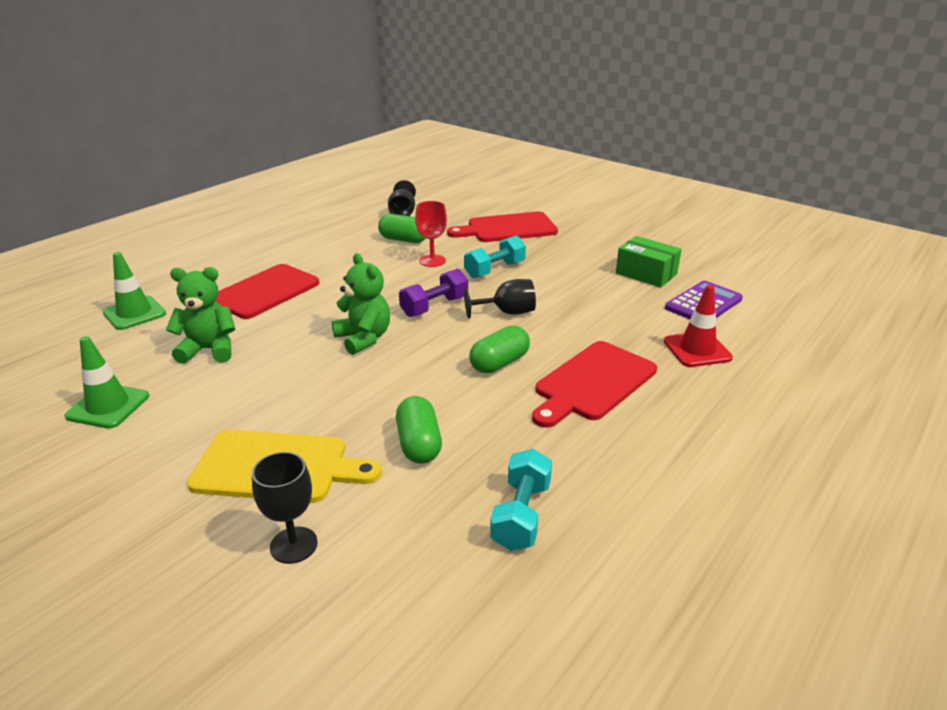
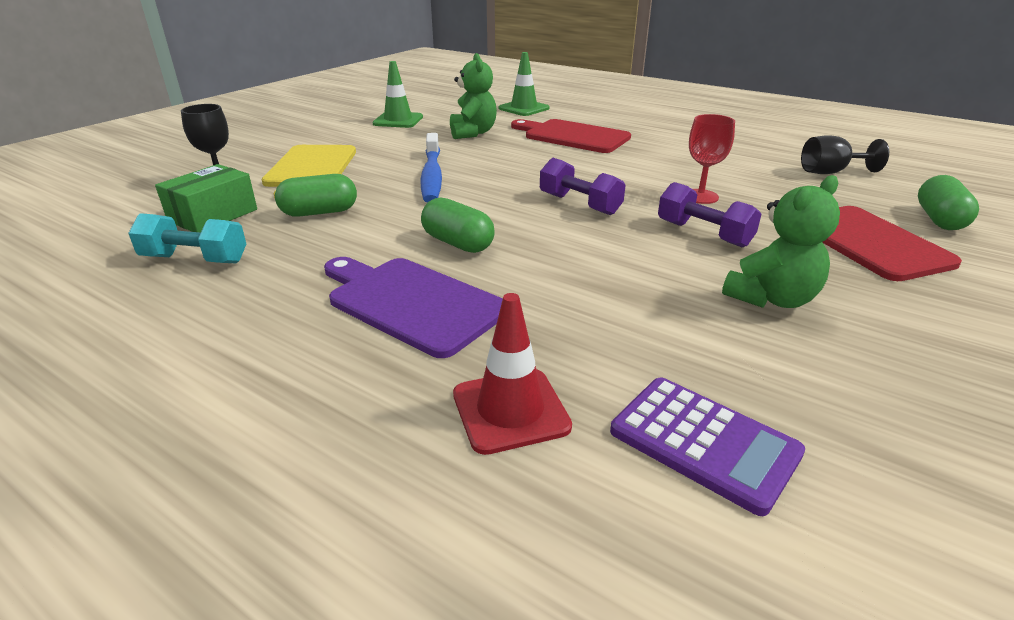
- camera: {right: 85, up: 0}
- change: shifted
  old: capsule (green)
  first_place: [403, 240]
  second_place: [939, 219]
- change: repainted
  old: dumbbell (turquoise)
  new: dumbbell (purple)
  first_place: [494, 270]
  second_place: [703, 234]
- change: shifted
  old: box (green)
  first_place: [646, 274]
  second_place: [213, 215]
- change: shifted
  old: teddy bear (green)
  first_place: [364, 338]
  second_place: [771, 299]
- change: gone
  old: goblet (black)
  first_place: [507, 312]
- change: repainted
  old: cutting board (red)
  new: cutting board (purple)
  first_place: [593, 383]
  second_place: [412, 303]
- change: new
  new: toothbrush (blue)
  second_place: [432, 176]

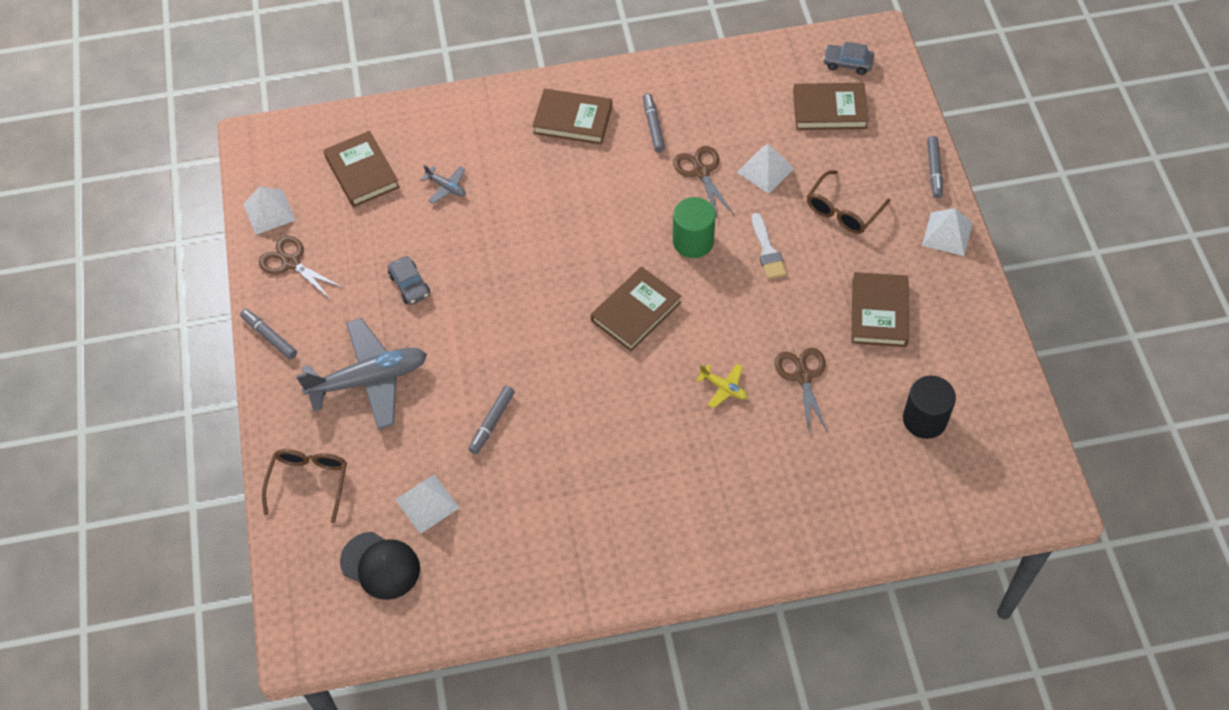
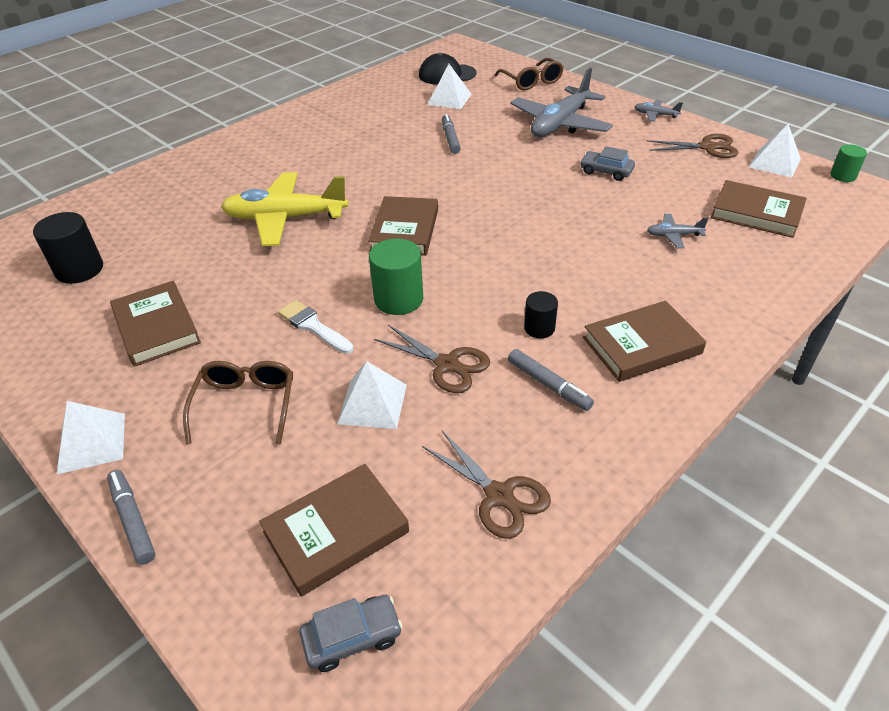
- camera: {right: 145, up: -15}
- change: swapped
  old: marker (grey)
  new: plane (grey)
  first_place: [269, 337]
  second_place: [655, 115]
- change: shifted
  old: scissors (brown)
  first_place: [803, 377]
  second_place: [499, 495]
- change: scaled
  old: plane (yellow)
  first_place: [724, 388]
  second_place: [285, 218]
  factor: 2.31
- change: new
  new: cylinder (green)
  second_place: [843, 176]
- change: new
  new: cylinder (black)
  second_place: [539, 328]

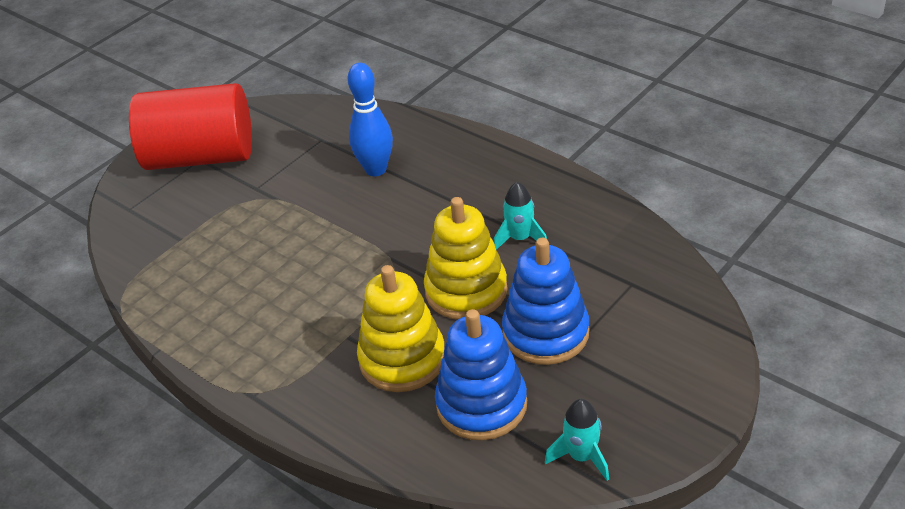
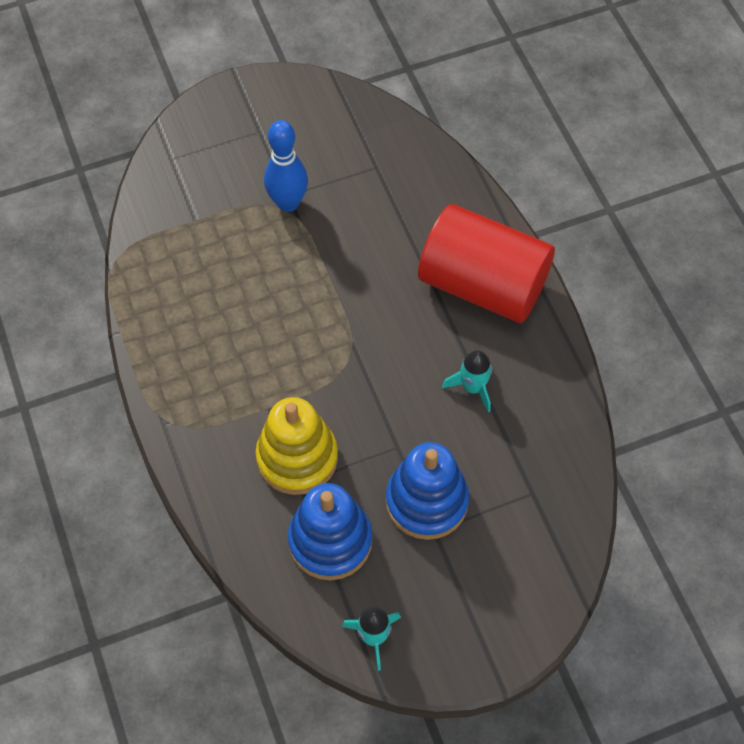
- camera: {right: 25, up: 20}
- change: shifted
  old: bowling pin (blue)
  first_place: [376, 169]
  second_place: [288, 203]
- change: shifted
  old: cylinder (red)
  first_place: [201, 157]
  second_place: [483, 284]
- change: gone
  old: stacking toy (yellow)
  first_place: [466, 291]

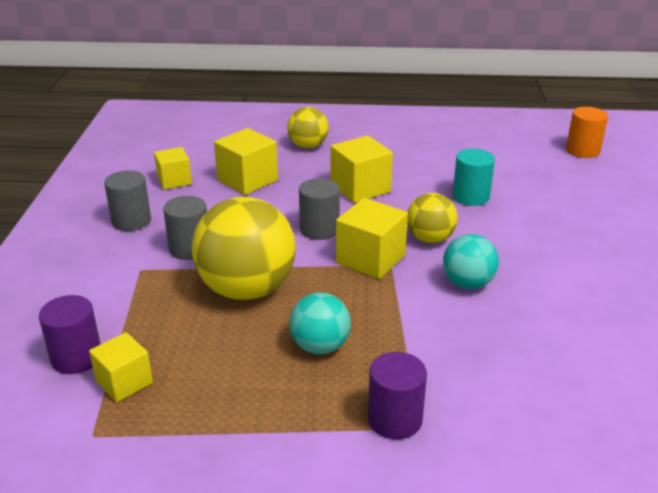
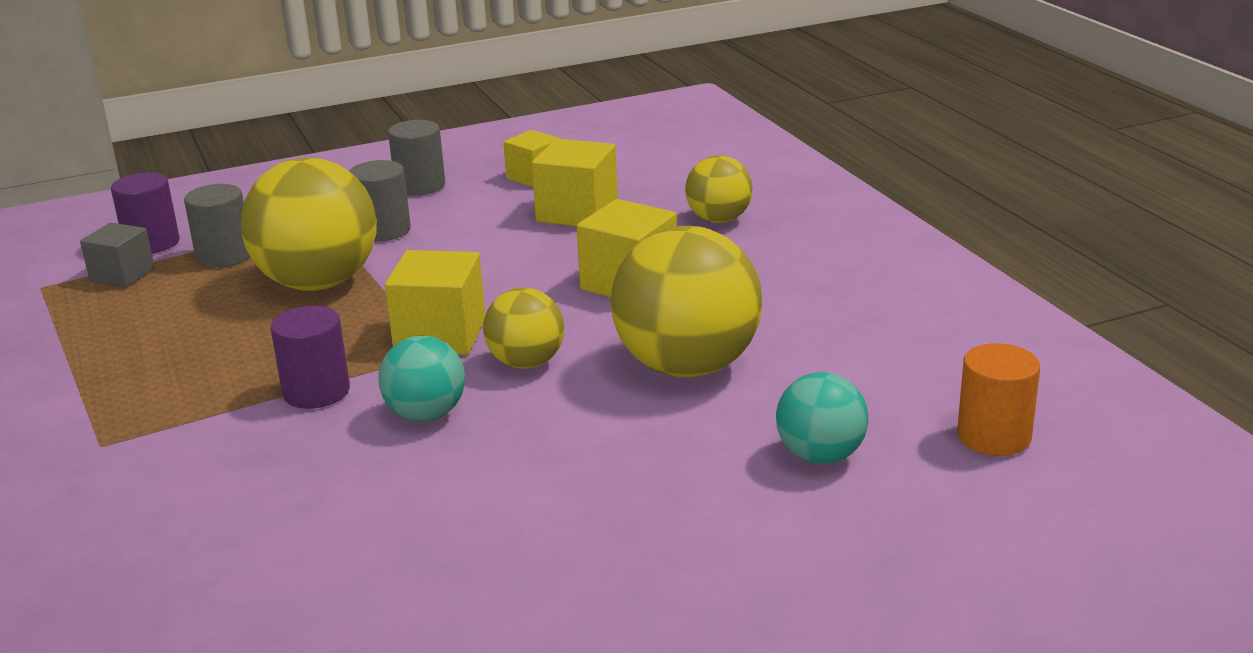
- camera: {right: 65, up: -5}
- change: swapped
  old: cylinder (turquoise)
  new: ball (yellow)
  first_place: [470, 197]
  second_place: [687, 367]
- change: shifted
  old: cylinder (grey)
  first_place: [319, 229]
  second_place: [224, 256]
- change: shifted
  old: ball (turquoise)
  first_place: [320, 346]
  second_place: [820, 456]
- change: repainted
  old: cube (yellow)
  new: cube (grey)
  first_place: [124, 382]
  second_place: [122, 275]
- change: shifted
  old: cylinder (purple)
  first_place: [395, 419]
  second_place: [316, 392]

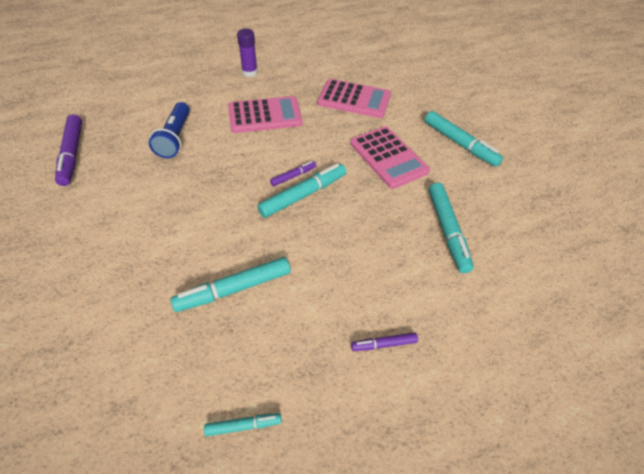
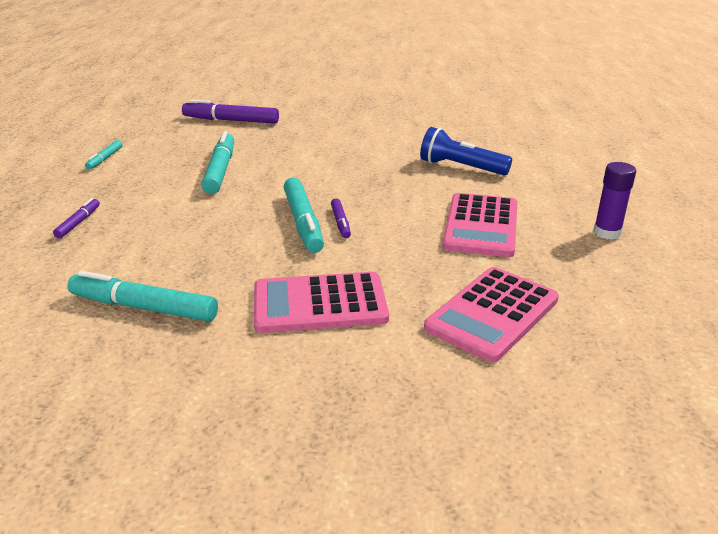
- camera: {right: 115, up: -20}
- change: gone
  old: marker (turquoise)
  first_place: [459, 144]
- change: shifted
  old: marker (purple)
  first_place: [72, 154]
  second_place: [231, 120]

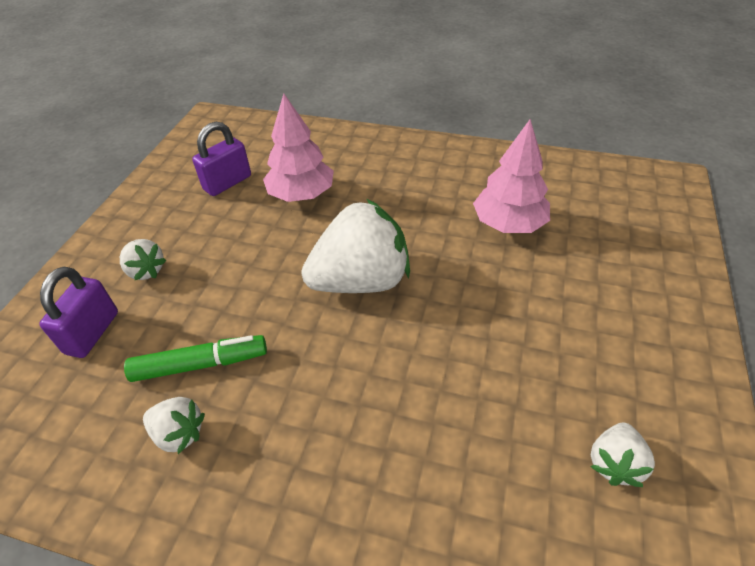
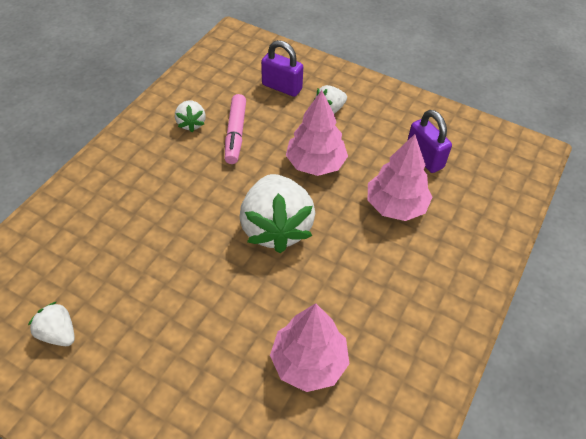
- camera: {right: 100, up: 5}
- change: repainted
  old: marker (green)
  new: marker (pink)
  first_place: [200, 364]
  second_place: [235, 134]
- change: rotated
  old: strawberry (white)
  first_place: [179, 433]
  second_place: [191, 123]
  degrees: -45
- change: new
  new: tree (pink)
  second_place: [315, 164]

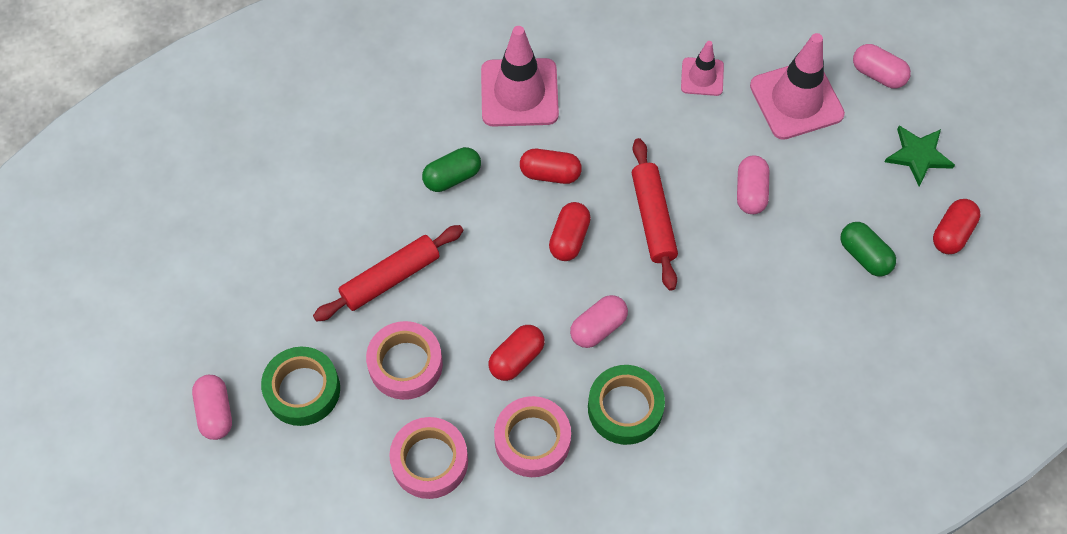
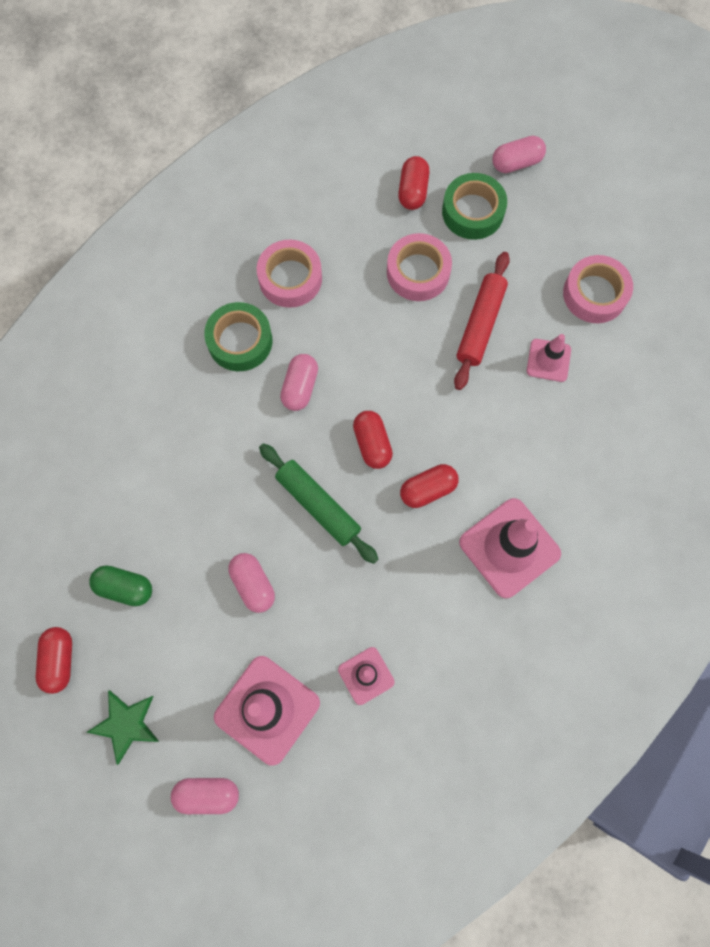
- camera: {right: 145, up: 10}
- change: repainted
  old: rolling pin (red)
  new: rolling pin (green)
  first_place: [653, 218]
  second_place: [318, 505]
- change: gone
  old: capsule (green)
  first_place: [452, 177]
- change: shifted
  old: capsule (red)
  first_place: [516, 358]
  second_place: [413, 191]
- change: rotated
  old: capsule (pink)
  first_place: [215, 412]
  second_place: [516, 163]
  degrees: -60
- change: shifted
  old: tape (pink)
  first_place: [430, 461]
  second_place: [594, 294]
- change: new
  new: traffic cone (pink)
  second_place: [548, 360]

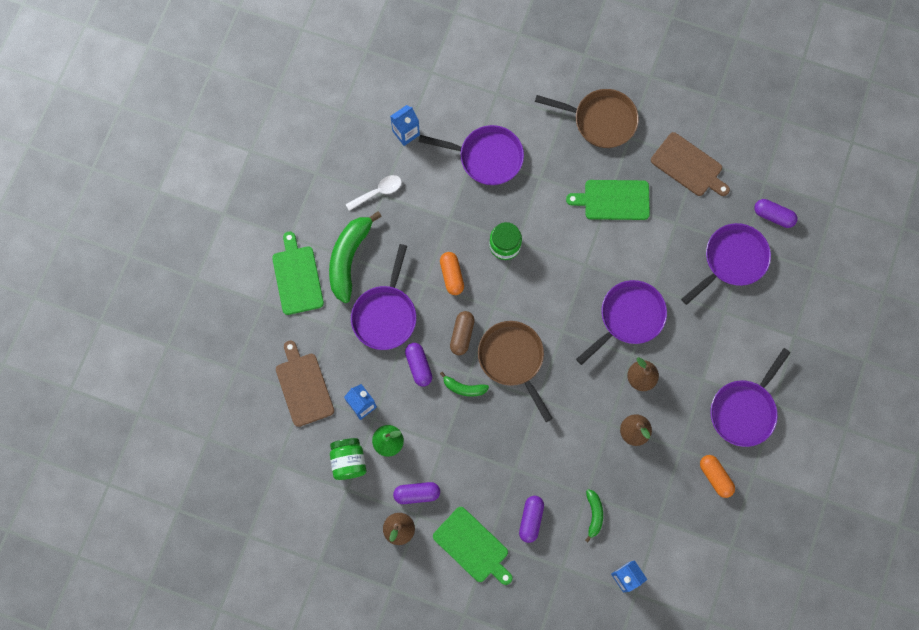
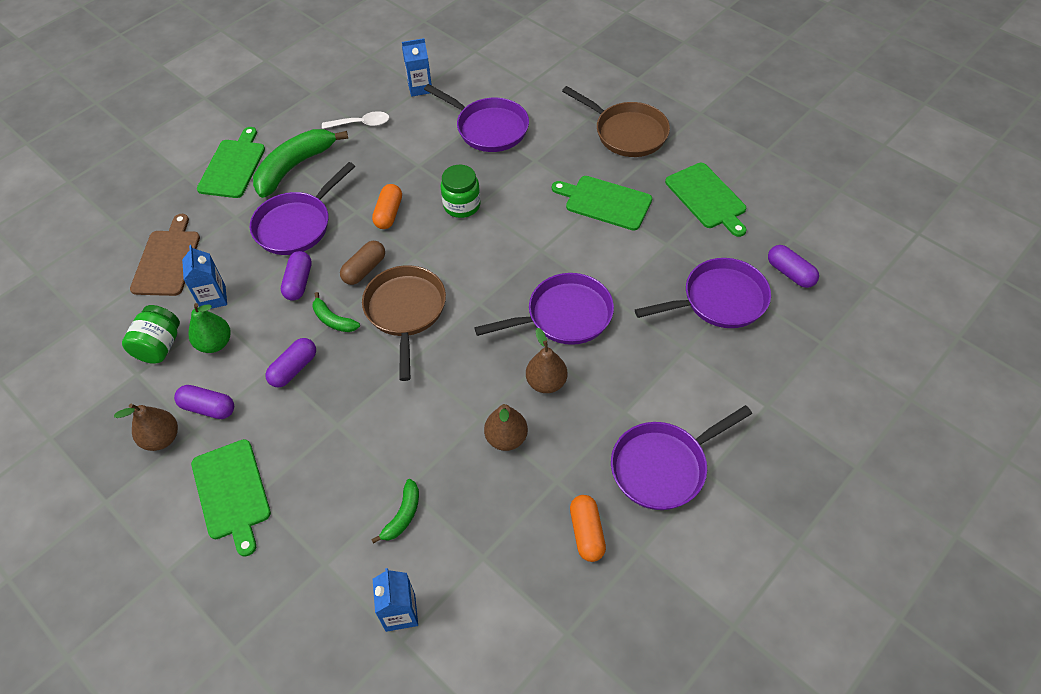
- camera: {right: 25, up: -20}
- change: repainted
  old: cutting board (brown)
  new: cutting board (green)
  first_place: [688, 166]
  second_place: [707, 198]
- change: shifted
  old: capsule (purple)
  first_place: [531, 519]
  second_place: [294, 369]

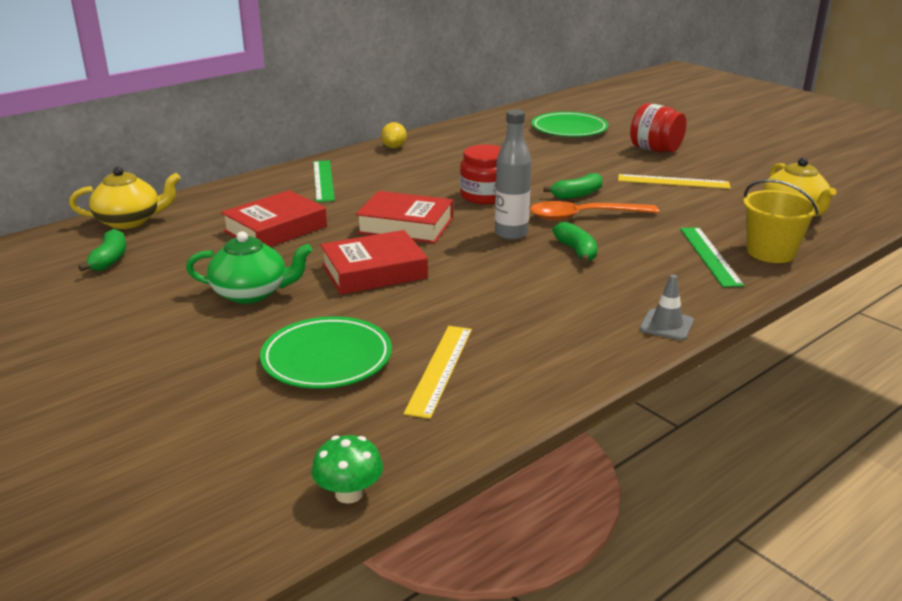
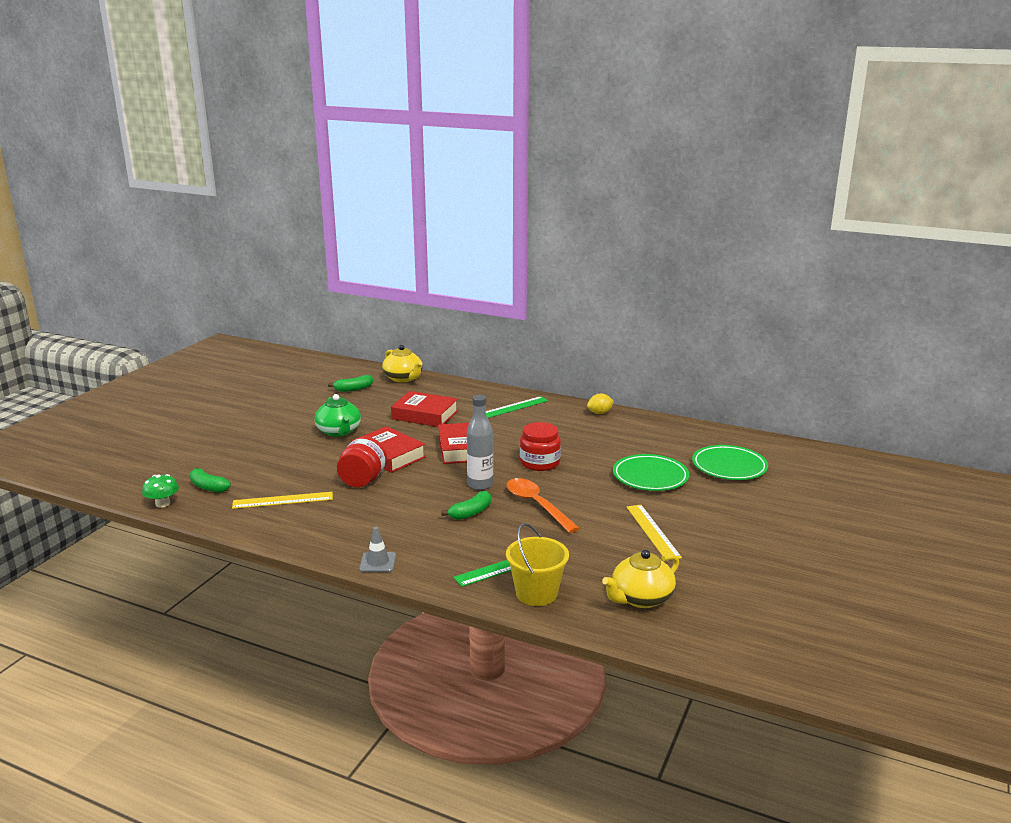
- camera: {right: 65, up: -5}
- change: shifted
  old: jar (red)
  first_place: [655, 150]
  second_place: [363, 480]
- change: shifted
  old: banana (green)
  first_place: [577, 195]
  second_place: [208, 487]
- change: shifted
  old: plate (green)
  first_place: [327, 359]
  second_place: [650, 477]

